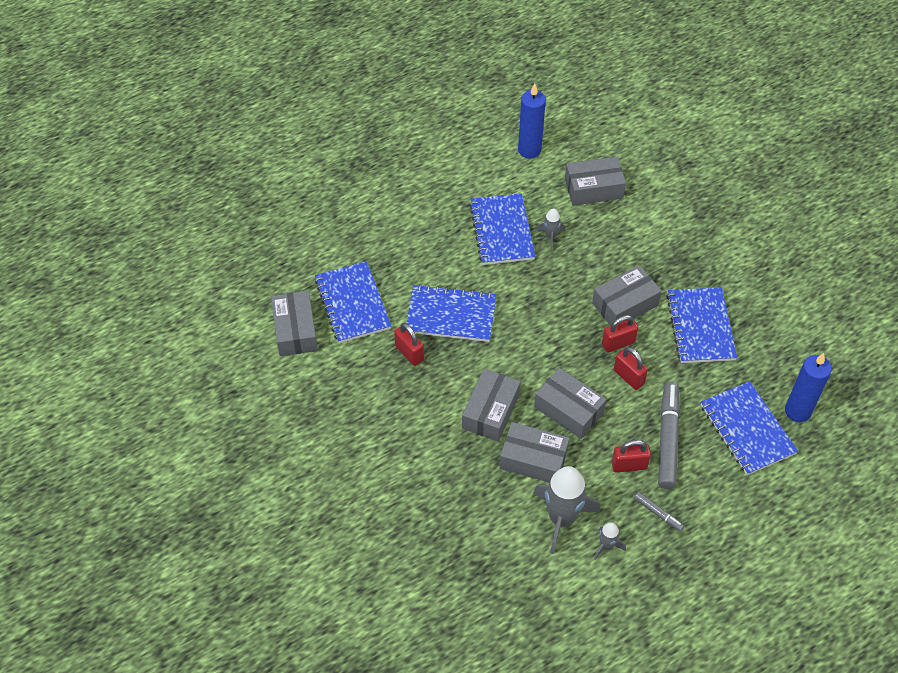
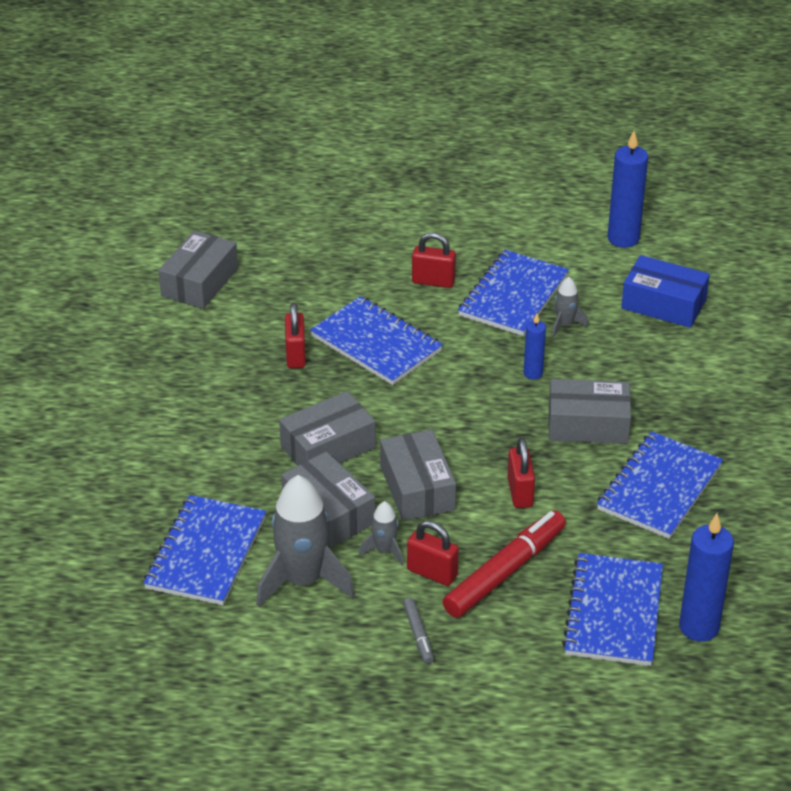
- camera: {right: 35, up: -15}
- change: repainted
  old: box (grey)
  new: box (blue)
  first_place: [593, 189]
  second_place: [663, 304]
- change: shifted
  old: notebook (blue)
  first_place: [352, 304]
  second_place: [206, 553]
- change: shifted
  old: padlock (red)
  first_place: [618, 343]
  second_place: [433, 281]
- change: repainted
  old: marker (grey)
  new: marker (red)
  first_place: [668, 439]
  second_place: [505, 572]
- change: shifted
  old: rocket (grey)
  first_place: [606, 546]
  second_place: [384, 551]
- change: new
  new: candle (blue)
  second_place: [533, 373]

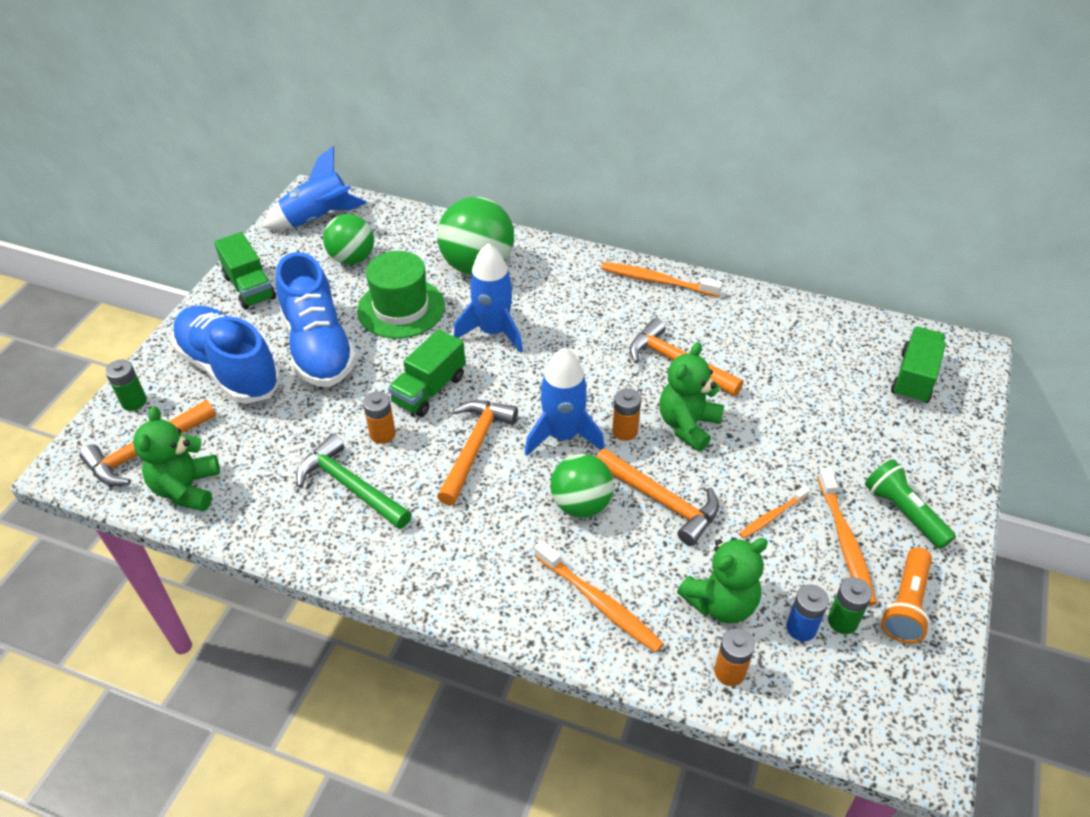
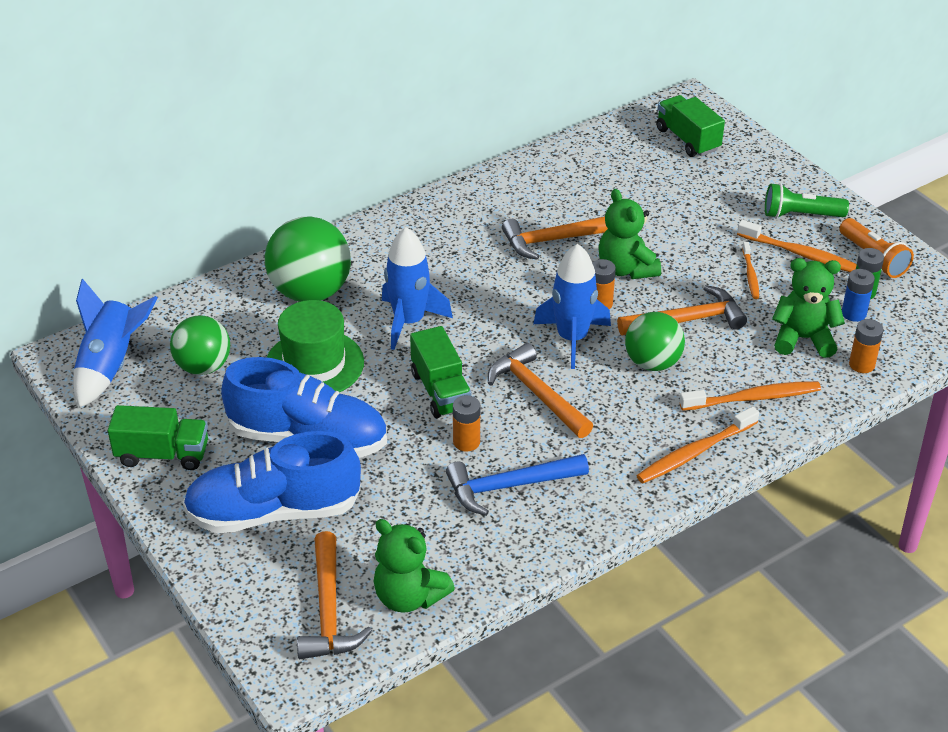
- camera: {right: -55, up: -5}
- change: shifted
  old: toothbrush (orange)
  first_place: [657, 281]
  second_place: [695, 452]
- change: gone
  old: battery (green)
  first_place: [134, 402]
- change: repainted
  old: hammer (green)
  new: hammer (blue)
  first_place: [350, 486]
  second_place: [509, 486]
- change: rotated
  old: teddy bear (green)
  first_place: [721, 603]
  second_place: [803, 339]
  degrees: -90

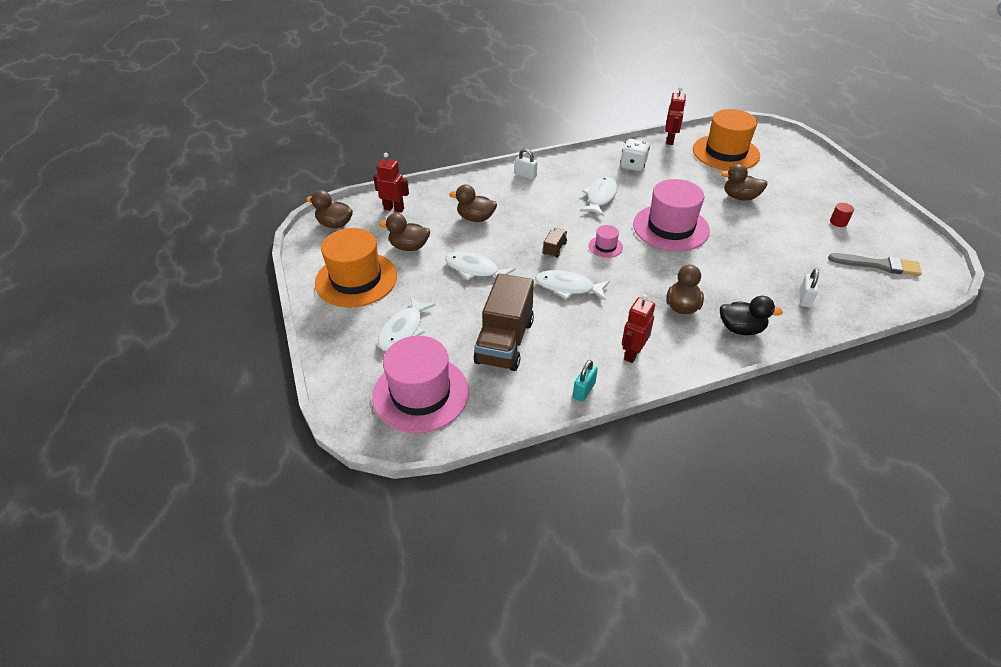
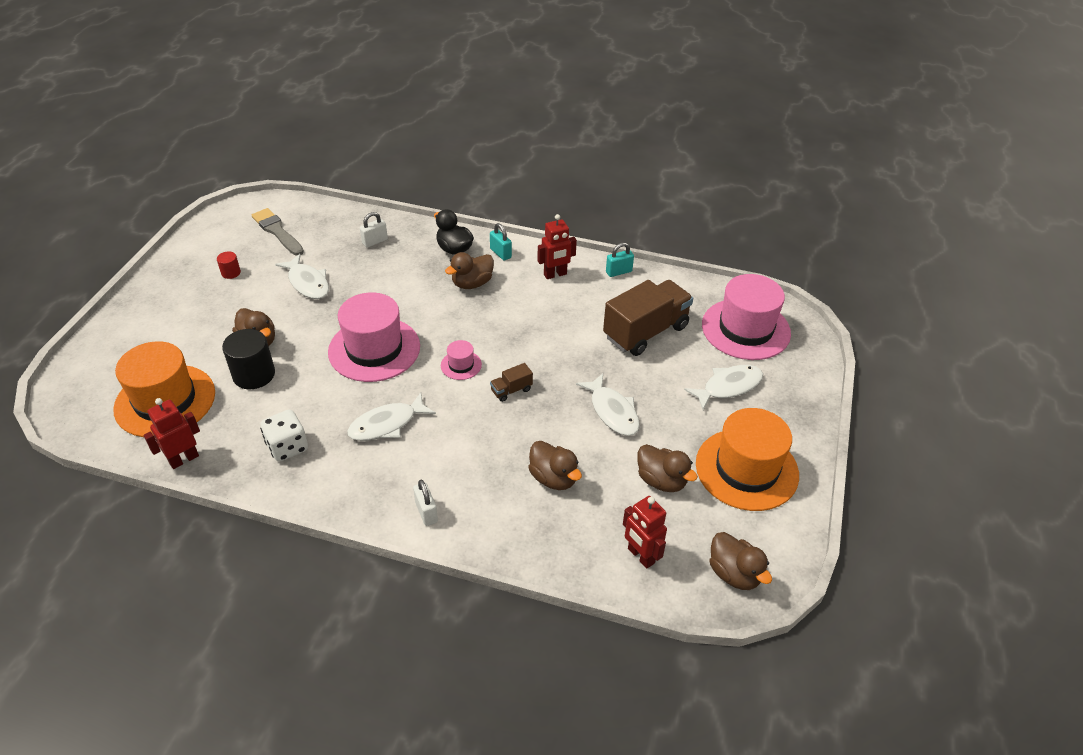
- camera: {right: -145, up: 0}
- change: shifted
  old: fish (white)
  first_place: [568, 287]
  second_place: [308, 283]
- change: new
  new: padlock (turquoise)
  second_place: [500, 253]
- change: new
  new: cylinder (black)
  second_place: [254, 375]

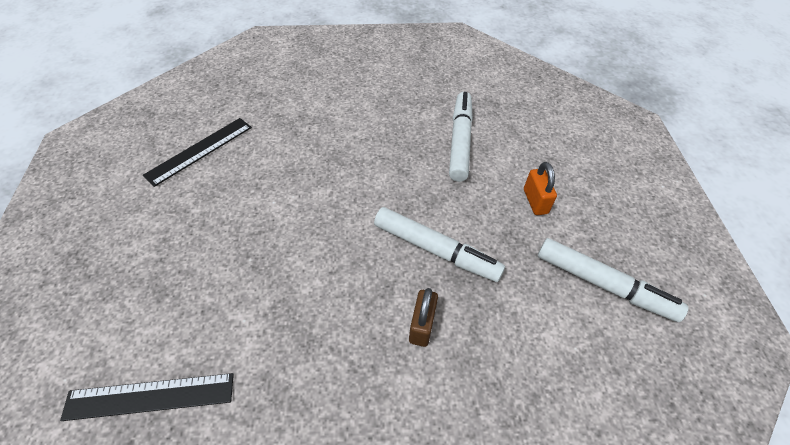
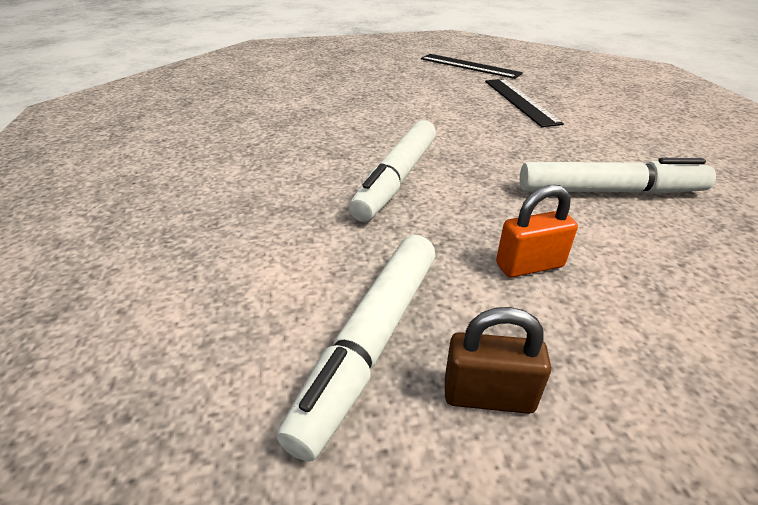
- camera: {right: 85, up: -15}
- change: shifted
  old: padlock (brown)
  first_place: [422, 325]
  second_place: [488, 395]
- change: shifted
  old: ruler (black)
  first_place: [150, 397]
  second_place: [520, 101]

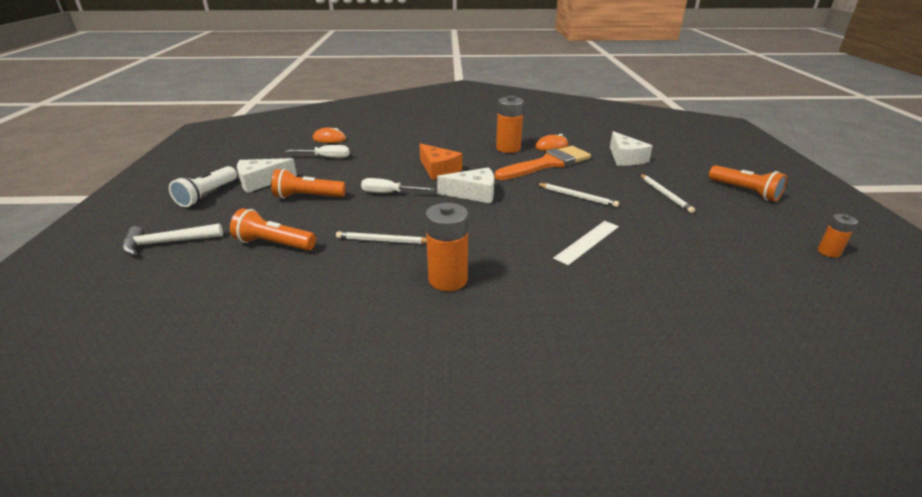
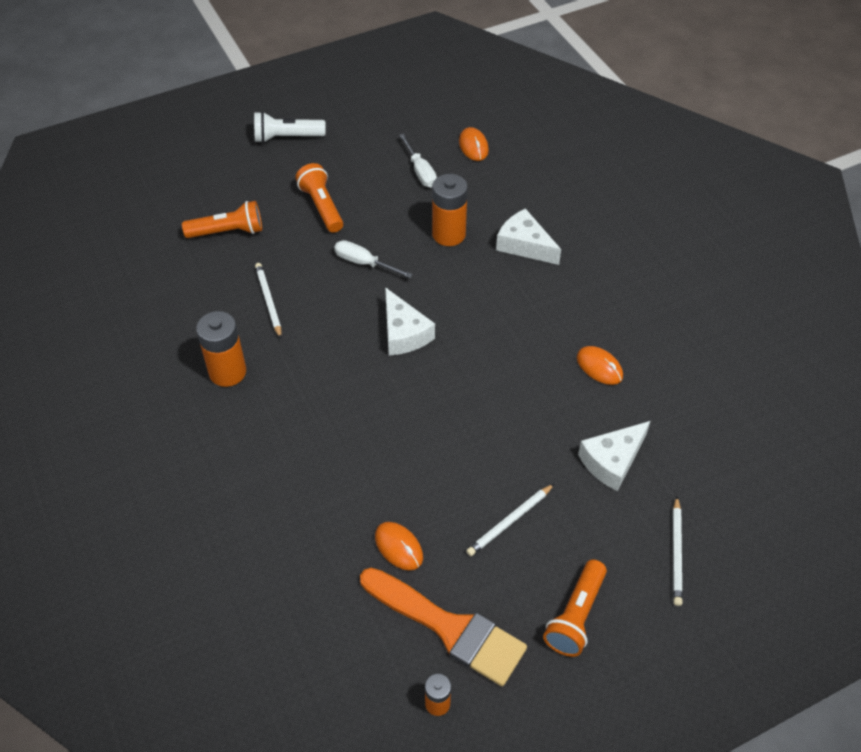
- camera: {right: 65, up: 20}
- change: shifted
  old: battery (orange)
  first_place: [508, 148]
  second_place: [448, 234]
- change: gone
  old: cheese (orange)
  first_place: [438, 169]
- change: shifted
  old: brush (orange)
  first_place: [547, 164]
  second_place: [449, 628]
- change: shifted
  old: cheese (white)
  first_place: [261, 181]
  second_place: [524, 245]
- change: rotated
  old: screwdriver (white)
  first_place: [389, 193]
  second_place: [364, 263]
  degrees: -45
- change: shifted
  old: pencil (white)
  first_place: [577, 197]
  second_place: [676, 552]
- change: rotated
  old: flashlight (orange)
  first_place: [274, 244]
  second_place: [228, 231]
  degrees: 90
- change: gone
  old: ruler (white)
  first_place: [587, 242]
- change: gone
  old: hammer (white)
  first_place: [167, 243]
- change: new
  new: mouse (orange)
  second_place: [399, 547]

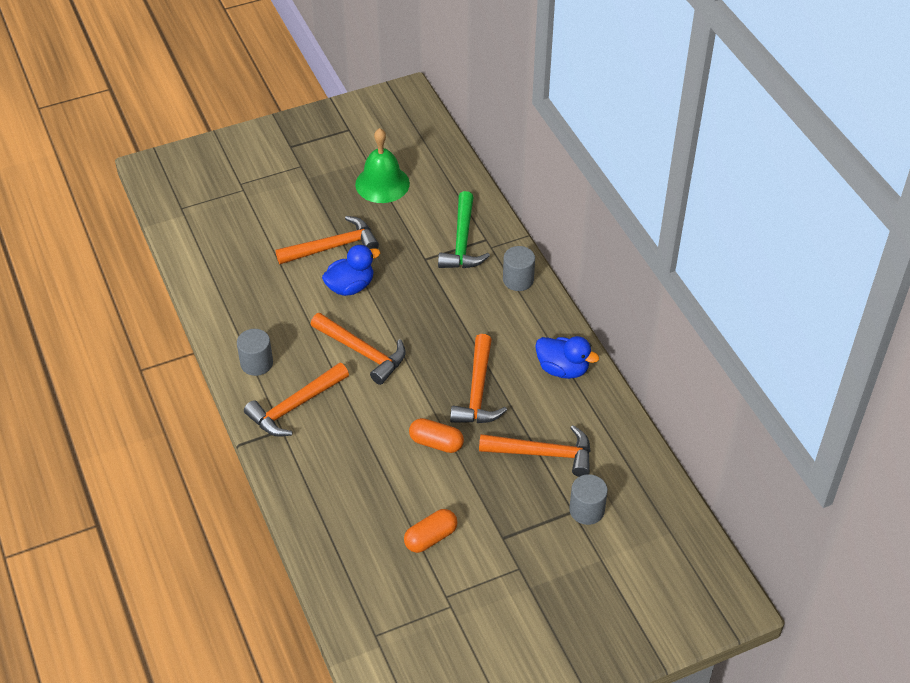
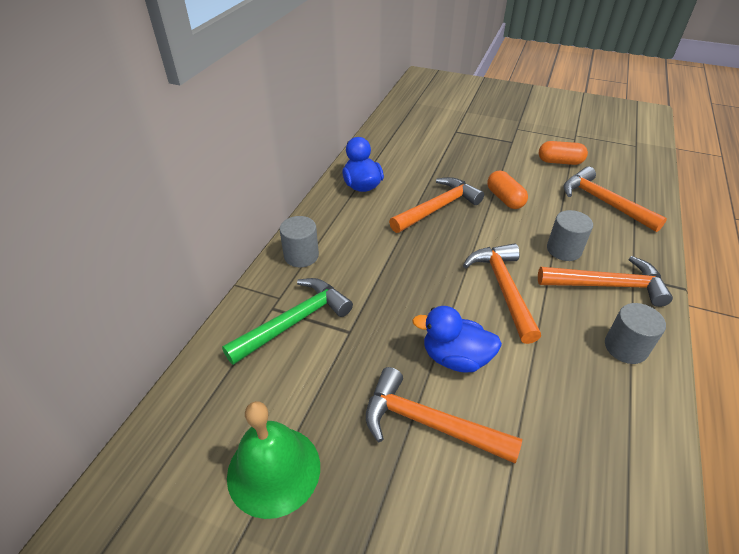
- camera: {right: -135, up: -5}
- change: shifted
  old: hammer (orange)
  first_place: [543, 453]
  second_place: [603, 202]
- change: shifted
  old: cylinder (grey)
  first_place: [586, 510]
  second_place: [564, 250]

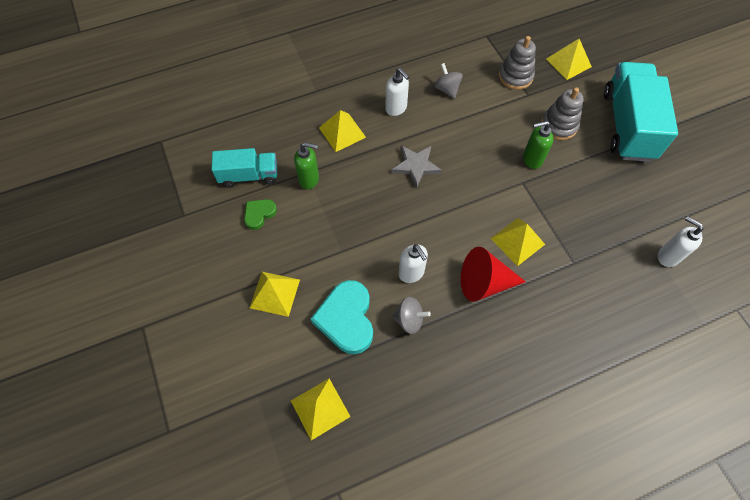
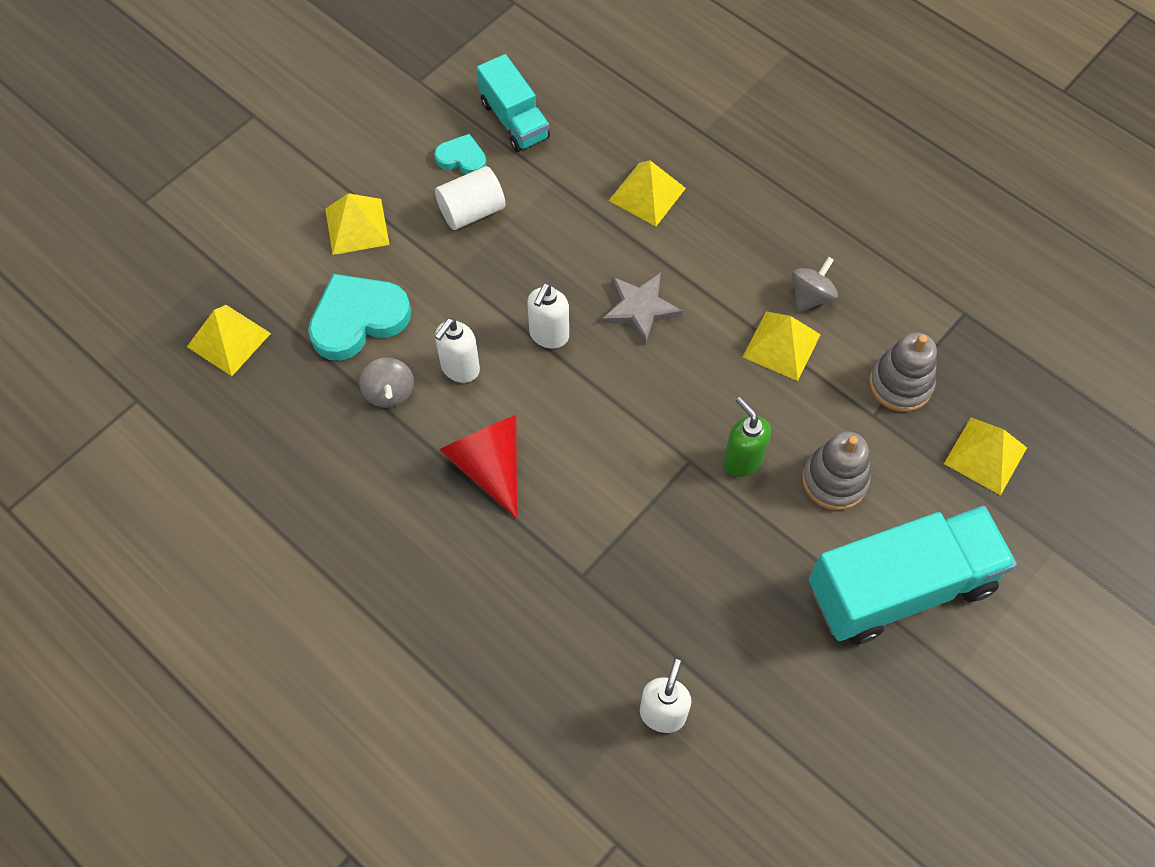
- camera: {right: 65, up: 0}
- change: shifted
  old: soap dispenser (white)
  first_place: [396, 108]
  second_place: [549, 335]
- change: gone
  old: soap dispenser (green)
  first_place: [309, 179]
- change: repainted
  old: heart (green)
  new: heart (turquoise)
  first_place: [259, 214]
  second_place: [462, 158]
- change: shifted
  old: pyramid (yellow)
  first_place: [517, 241]
  second_place: [781, 345]
- change: new
  new: cylinder (white)
  second_place: [471, 211]

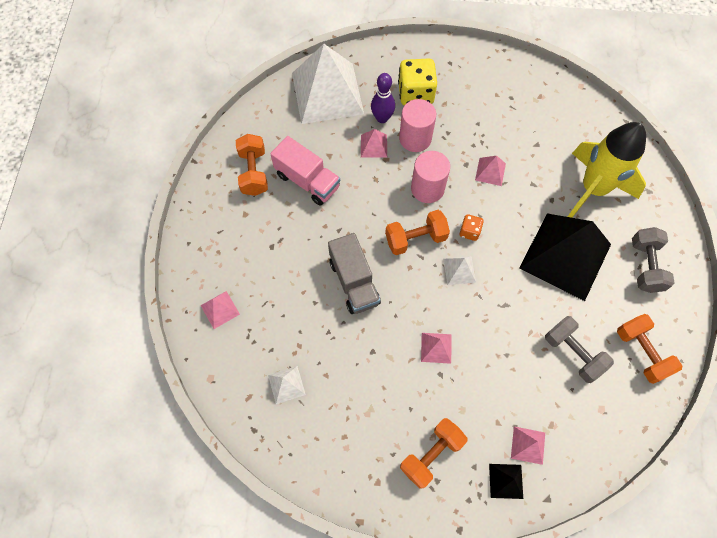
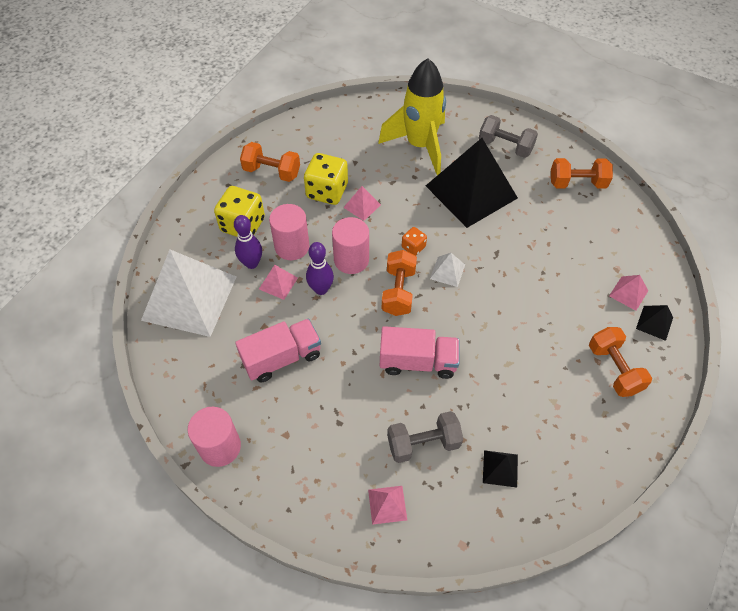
- camera: {right: -65, up: -10}
- change: shifted
  old: dumbbell (orange)
  first_place: [254, 172]
  second_place: [272, 172]
- change: repainted
  old: truck (grey)
  new: truck (pink)
  first_place: [354, 282]
  second_place: [417, 362]
- change: shifted
  old: dumbbell (grey)
  first_place: [573, 353]
  second_place: [423, 443]
- change: gone
  old: pyramid (pink)
  first_place: [436, 347]
- change: repainted
  old: pyramid (white)
  new: pyramid (black)
  first_place: [286, 384]
  second_place: [500, 468]
- change: new
  new: dice (yellow)
  second_place: [327, 191]
- change: new
  new: bowling pin (purple)
  second_place: [321, 289]
- change: new
  new: cylinder (pink)
  second_place: [220, 447]

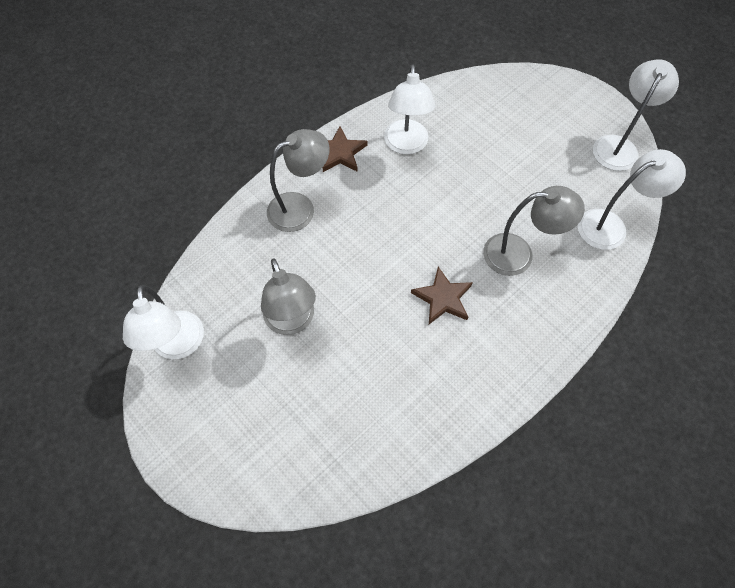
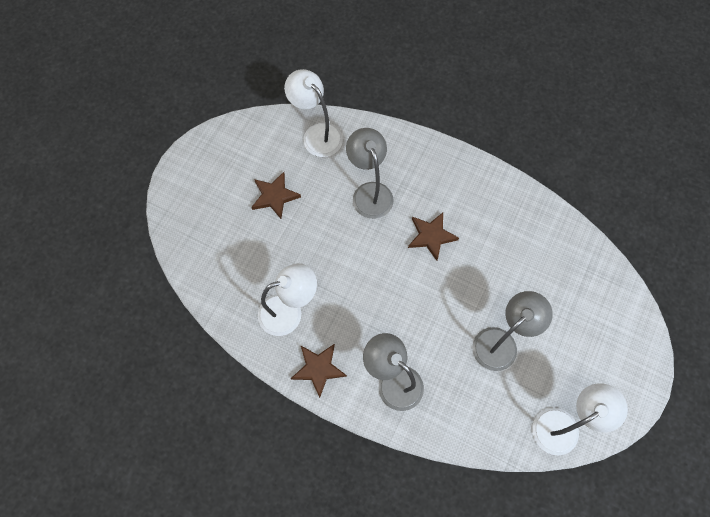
- camera: {right: -110, up: 5}
- change: gone
  old: lamp (white)
  first_place: [618, 146]
- change: new
  new: star (brown)
  second_place: [274, 196]

